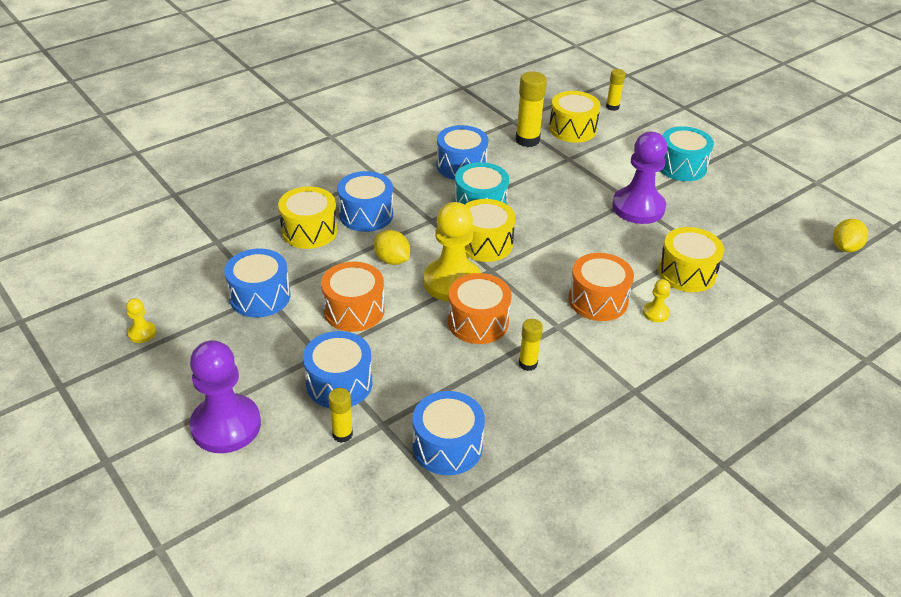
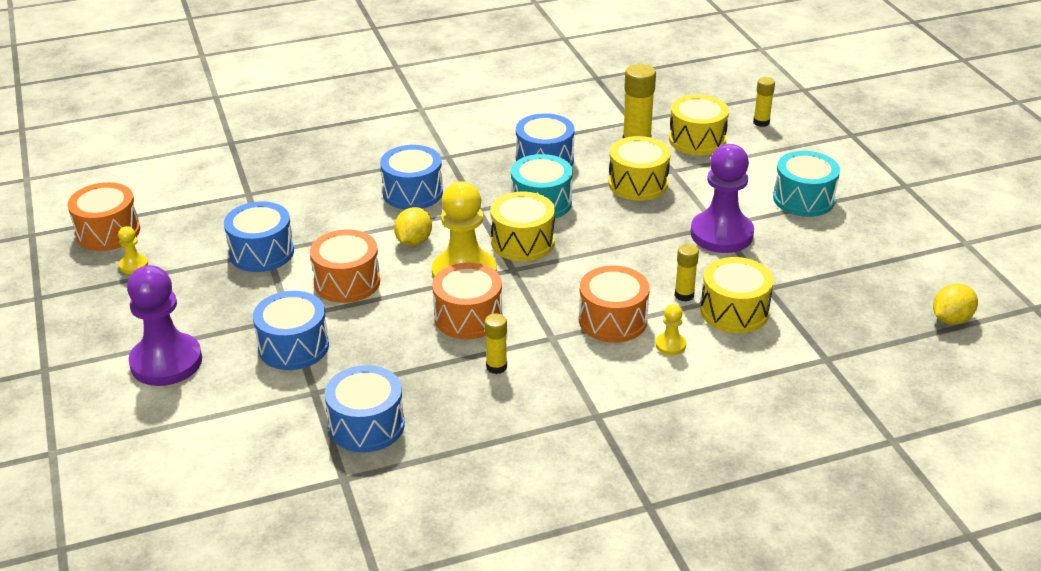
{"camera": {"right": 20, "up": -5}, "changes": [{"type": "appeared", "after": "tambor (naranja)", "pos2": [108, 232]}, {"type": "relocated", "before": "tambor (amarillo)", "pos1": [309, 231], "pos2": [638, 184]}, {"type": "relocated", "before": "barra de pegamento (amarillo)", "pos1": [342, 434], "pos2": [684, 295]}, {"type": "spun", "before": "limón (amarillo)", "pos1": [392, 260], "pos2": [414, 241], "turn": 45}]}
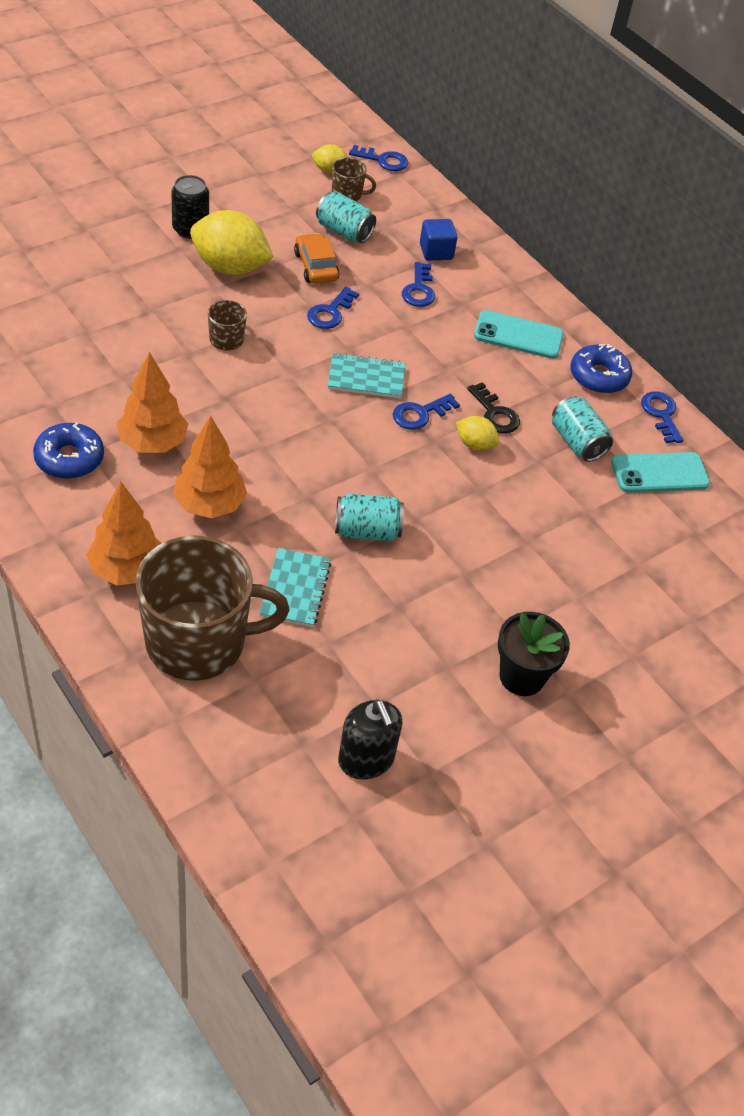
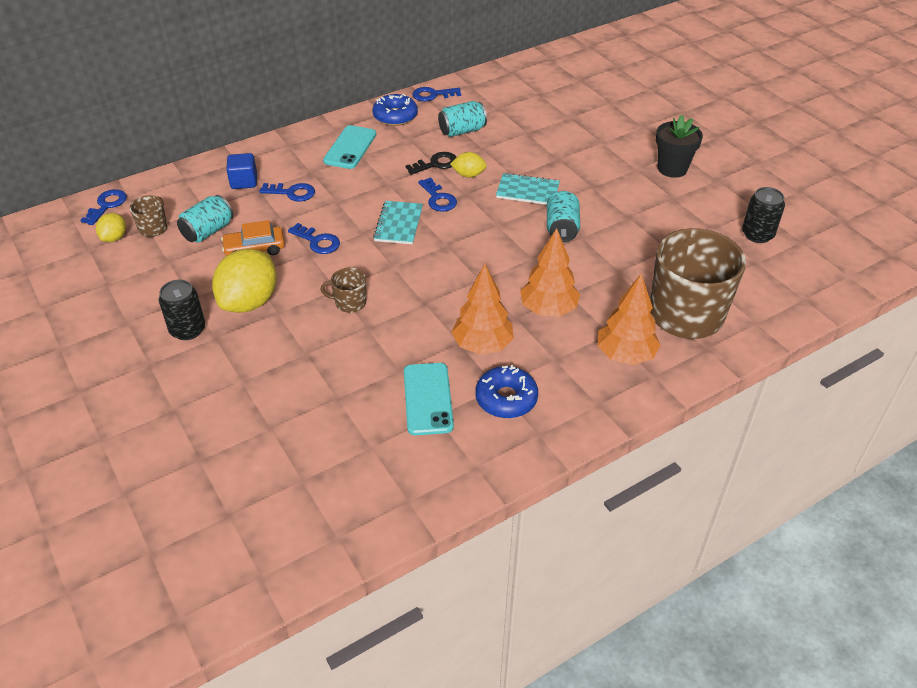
{"camera": {"right": -80, "up": -5}, "changes": [{"type": "relocated", "before": "cuaderno (turquesa)", "pos1": [295, 589], "pos2": [527, 191]}, {"type": "relocated", "before": "móvil (turquesa)", "pos1": [659, 473], "pos2": [428, 399]}, {"type": "exchanged", "before": "dispensador de jabón (negro)", "after": "lata (negro)", "pos1": [366, 759], "pos2": [757, 234]}, {"type": "spun", "before": "limón (amarillo)", "pos1": [475, 444], "pos2": [468, 175], "turn": 60}]}
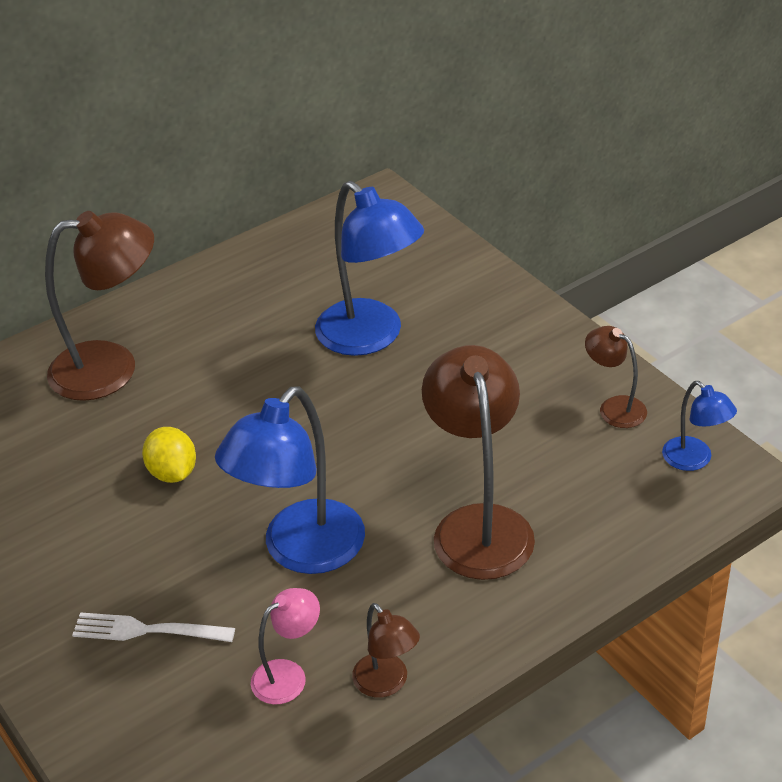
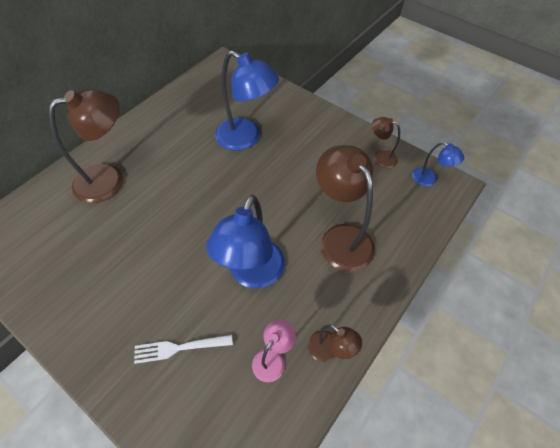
{"camera": {"right": -20, "up": 15}, "changes": [{"type": "missing", "before": "limón (amarillo)", "pos1": [173, 473]}]}
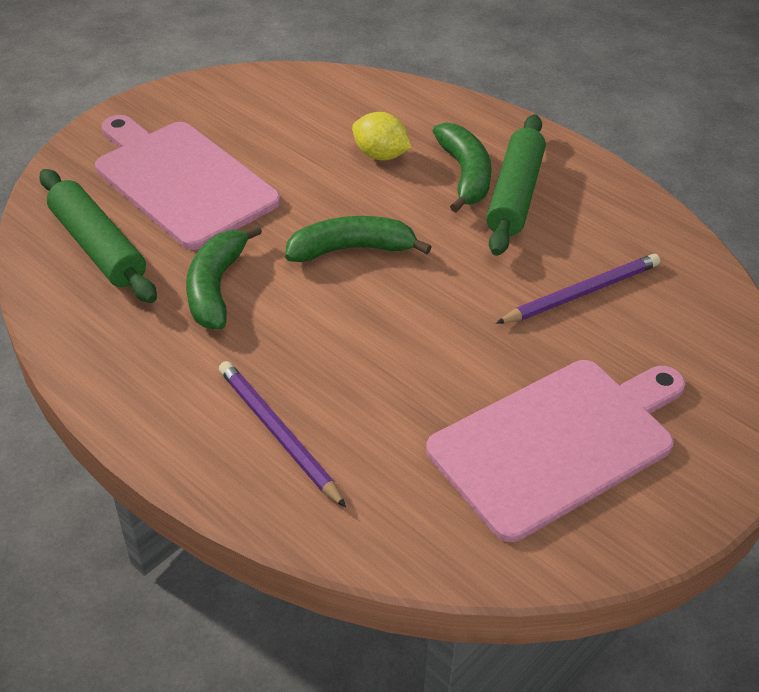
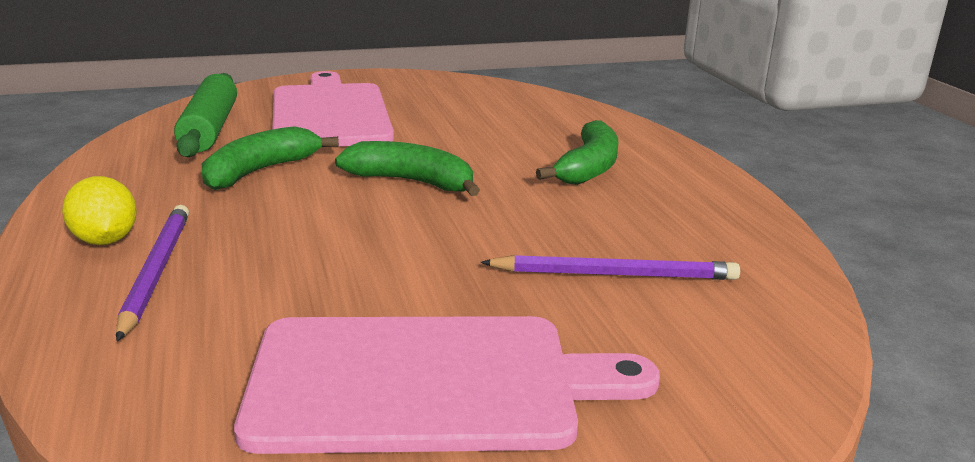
{"camera": {"right": 30, "up": -20}, "changes": [{"type": "missing", "before": "rodillo (verde)", "pos1": [515, 195]}, {"type": "relocated", "before": "limón (amarillo)", "pos1": [380, 155], "pos2": [105, 240]}]}
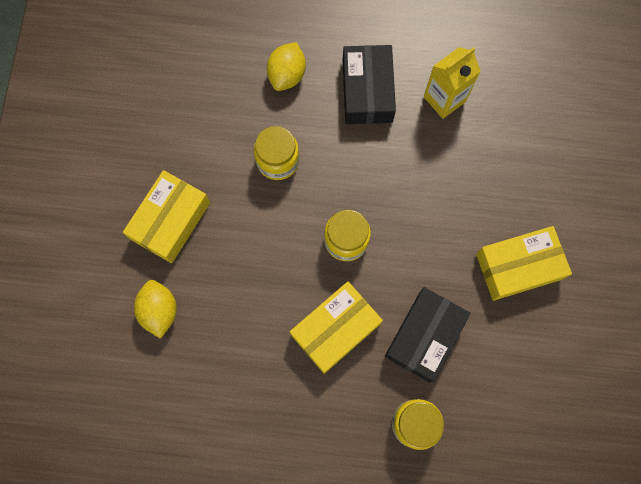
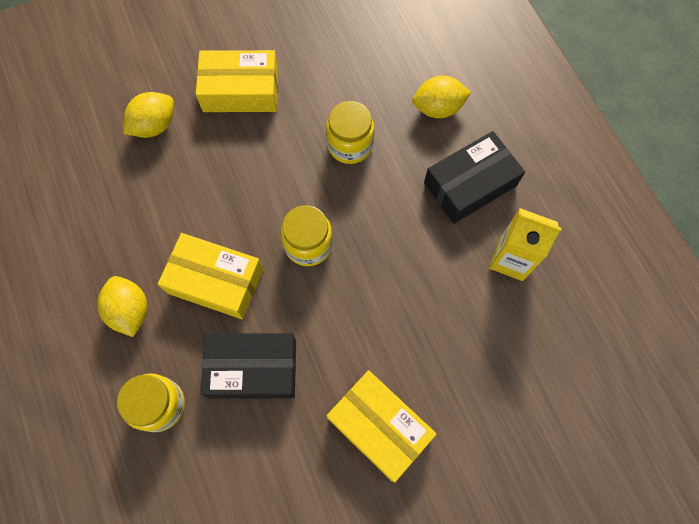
{"camera": {"right": 60, "up": -5}, "changes": [{"type": "appeared", "after": "limón (amarillo)", "pos2": [130, 311]}]}
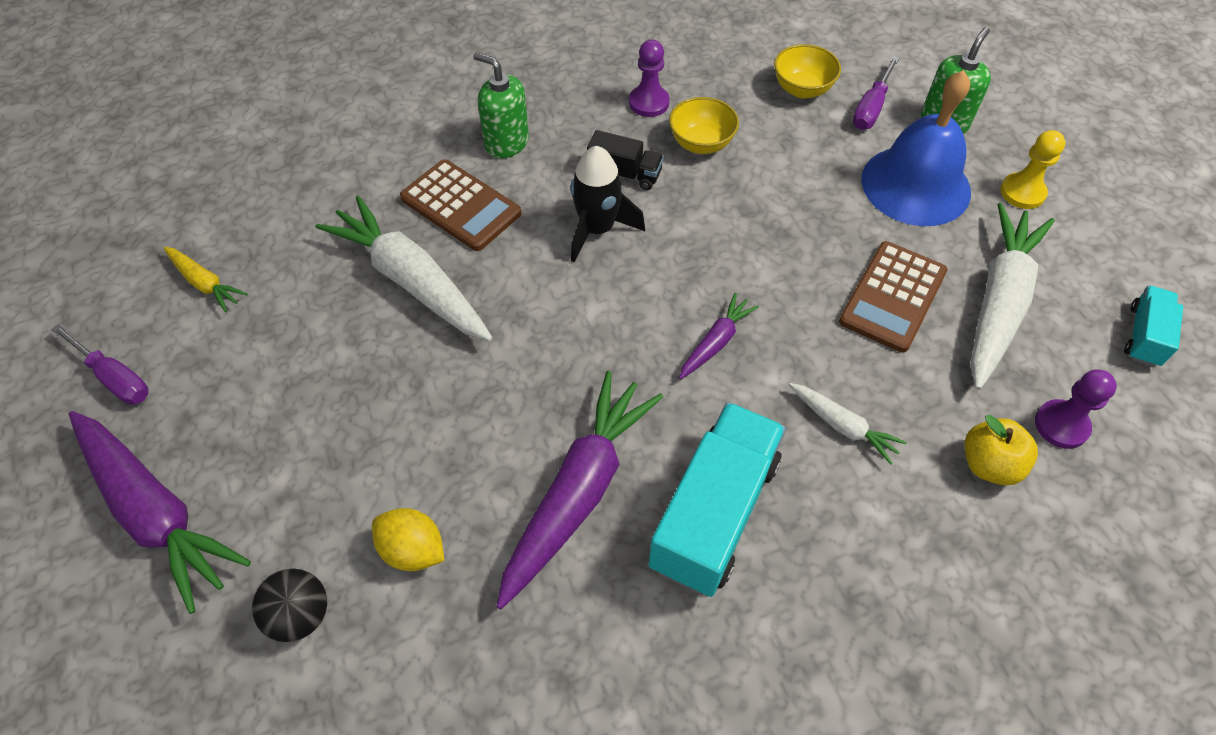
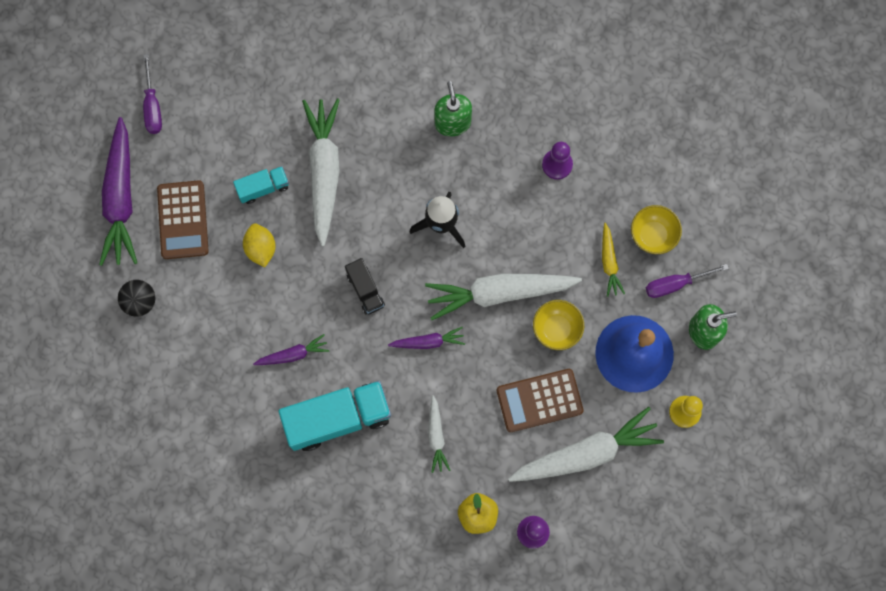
{"camera": {"right": 45, "up": 20}, "changes": [{"type": "appeared", "after": "zanahoria (blanco)", "pos2": [499, 293]}, {"type": "relocated", "before": "zanahoria (amarillo)", "pos1": [205, 283], "pos2": [609, 262]}, {"type": "relocated", "before": "limón (amarillo)", "pos1": [413, 550], "pos2": [261, 248]}, {"type": "relocated", "before": "calculadora (marrón)", "pos1": [461, 206], "pos2": [183, 220]}, {"type": "relocated", "before": "camión (negro)", "pos1": [624, 173], "pos2": [365, 290]}, {"type": "relocated", "before": "cuenco (amarillo)", "pos1": [701, 144], "pos2": [556, 329]}, {"type": "relocated", "before": "camión (turquesa)", "pos1": [1144, 336], "pos2": [263, 188]}, {"type": "size", "before": "zanahoria (morado)", "pos1": [578, 492], "pos2": [293, 354], "scale": 0.49}]}
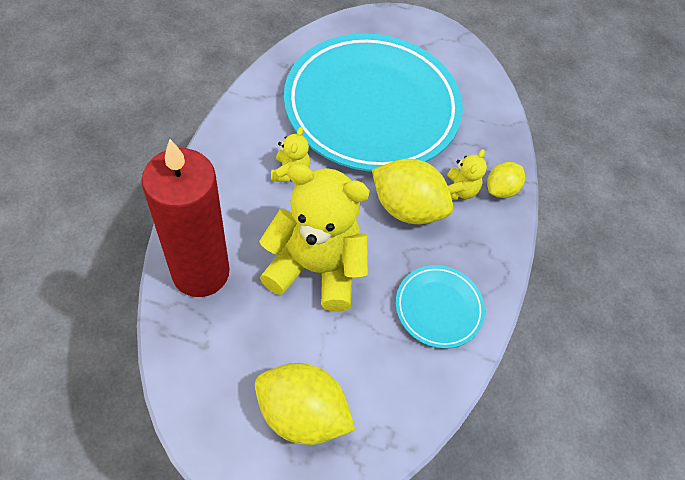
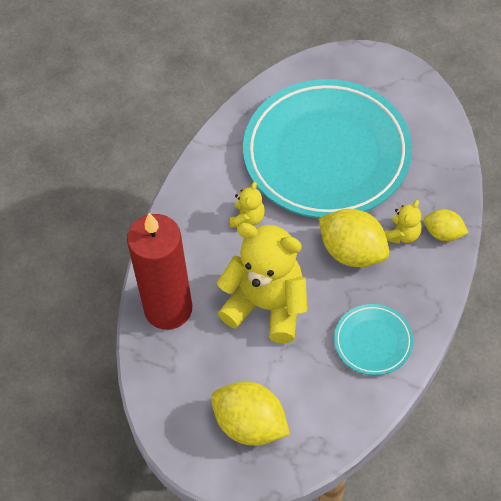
{"camera": {"right": 15, "up": 0}, "changes": [{"type": "spun", "before": "limón (amarillo)", "pos1": [501, 189], "pos2": [443, 233], "turn": 60}]}
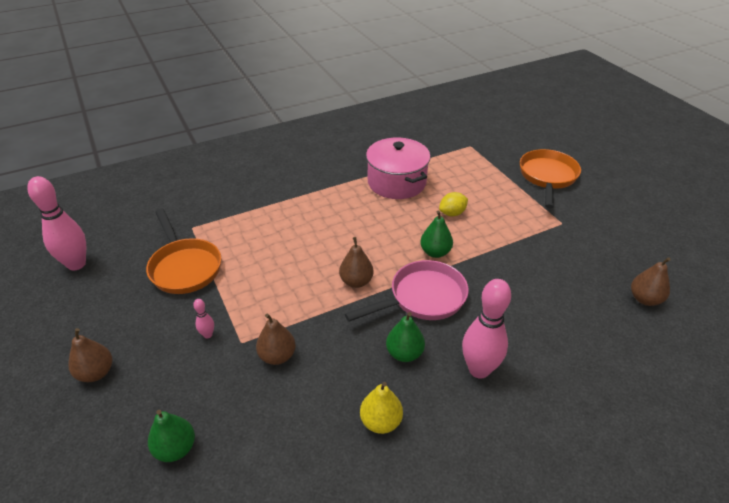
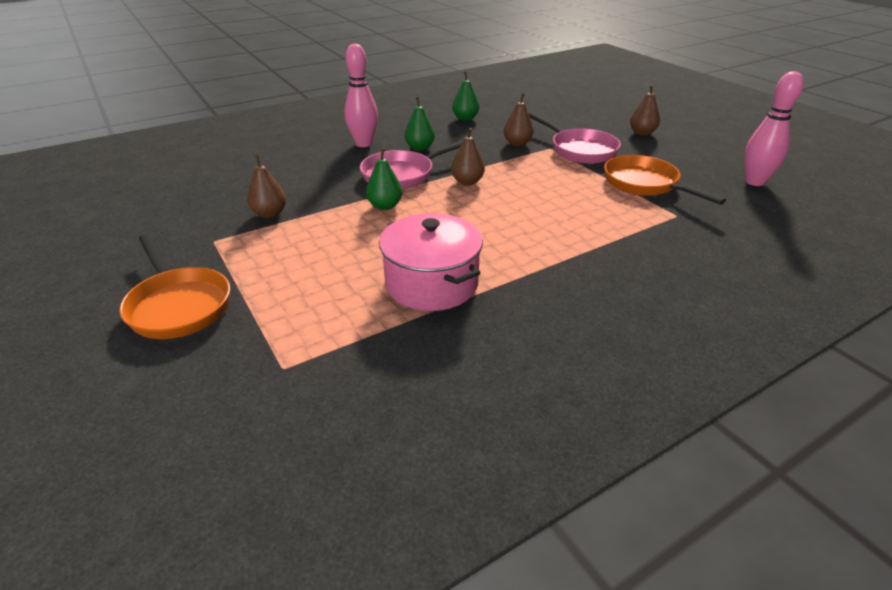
{"camera": {"right": 175, "up": -5}, "changes": [{"type": "missing", "before": "pera (amarillo)", "pos1": [381, 422]}, {"type": "missing", "before": "limón (amarillo)", "pos1": [452, 213]}, {"type": "relocated", "before": "pera (verde)", "pos1": [175, 449], "pos2": [465, 118]}, {"type": "relocated", "before": "pera (marrón)", "pos1": [644, 299], "pos2": [270, 214]}, {"type": "exchanged", "before": "bolo (rosa)", "after": "sartén (rosa)", "pos1": [208, 335], "pos2": [579, 150]}, {"type": "spun", "before": "sartén (naranja)", "pos1": [547, 177], "pos2": [178, 305], "turn": -45}]}
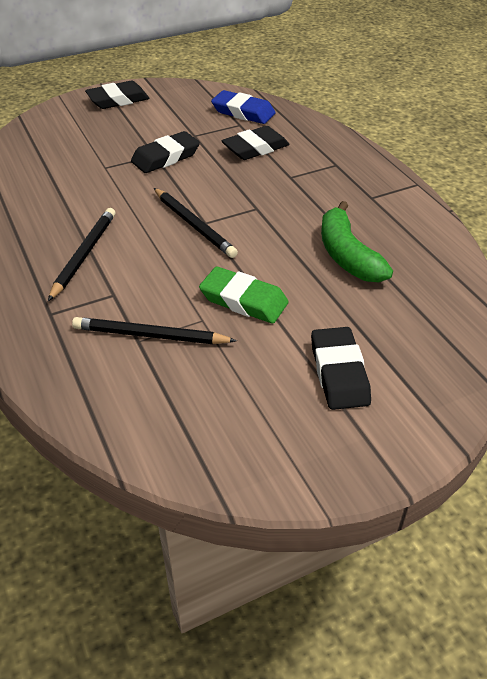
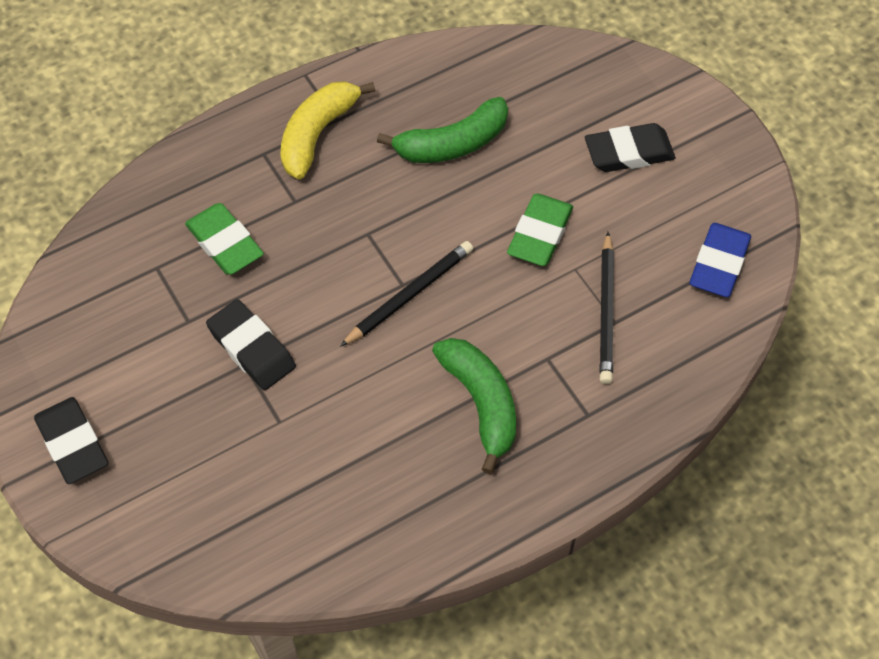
{"camera": {"right": -95, "up": 15}, "changes": [{"type": "appeared", "after": "plátano (amarillo)", "pos2": [317, 134]}, {"type": "relocated", "before": "goma de borrar (azul)", "pos1": [243, 112], "pos2": [719, 264]}, {"type": "exchanged", "before": "lápiz (negro)", "after": "plátano (verde)", "pos1": [84, 255], "pos2": [481, 403]}, {"type": "colour", "before": "goma de borrar (negro)", "after": "goma de borrar (verde)", "pos1": [255, 148], "pos2": [225, 243]}]}
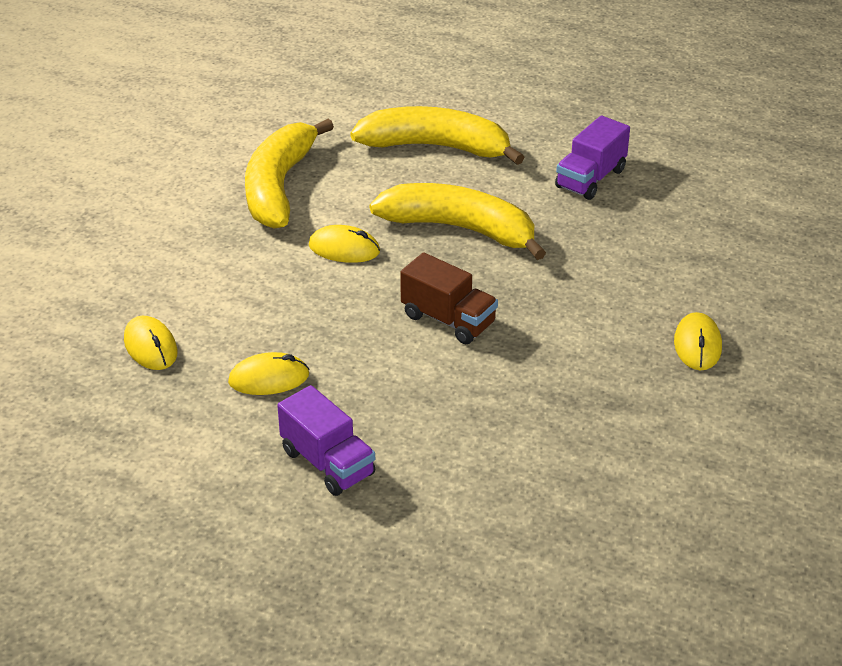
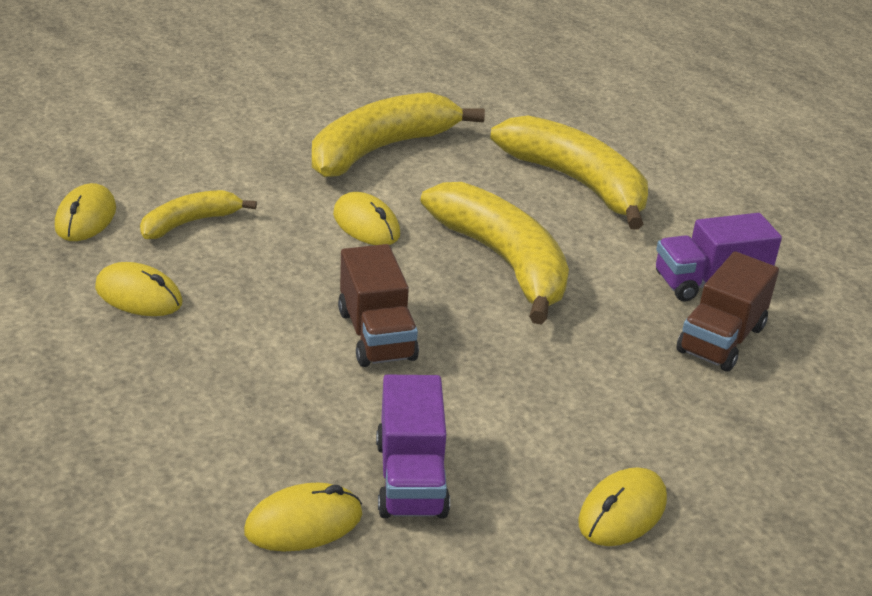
{"camera": {"right": 35, "up": -5}, "changes": [{"type": "appeared", "after": "plátano (amarillo)", "pos2": [190, 223]}, {"type": "appeared", "after": "ratón (amarillo)", "pos2": [304, 523]}, {"type": "appeared", "after": "camión (marrón)", "pos2": [721, 340]}, {"type": "relocated", "before": "camión (morado)", "pos1": [328, 463], "pos2": [411, 478]}]}
